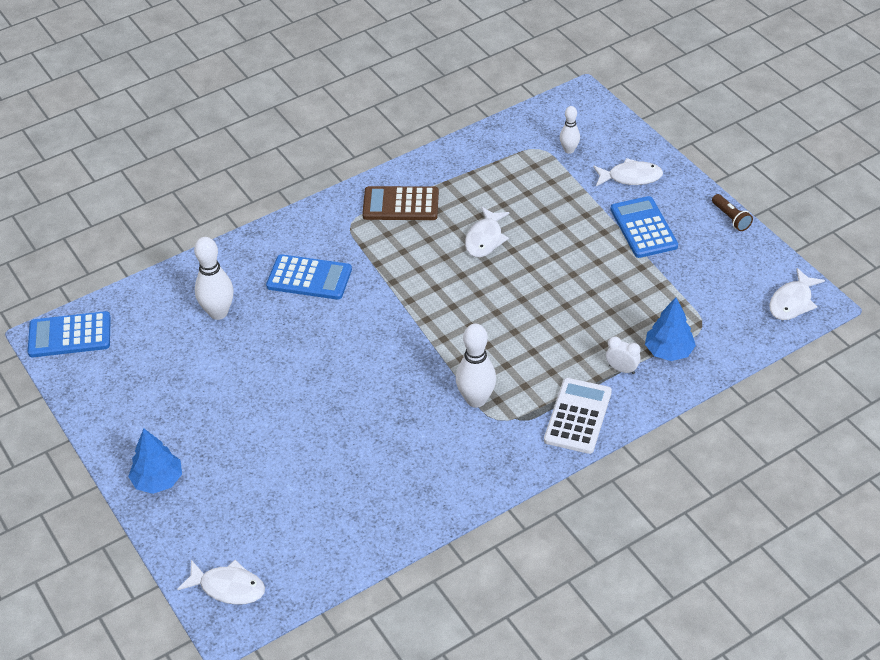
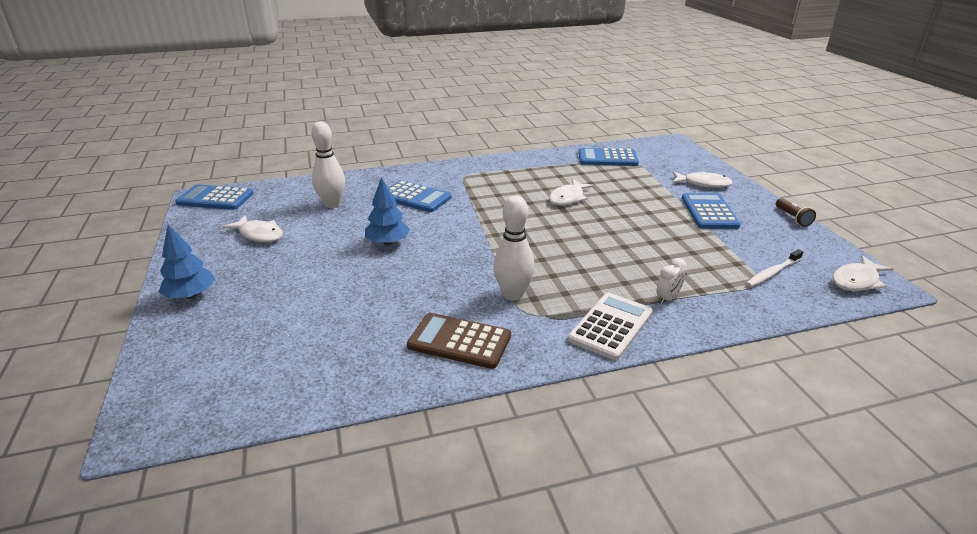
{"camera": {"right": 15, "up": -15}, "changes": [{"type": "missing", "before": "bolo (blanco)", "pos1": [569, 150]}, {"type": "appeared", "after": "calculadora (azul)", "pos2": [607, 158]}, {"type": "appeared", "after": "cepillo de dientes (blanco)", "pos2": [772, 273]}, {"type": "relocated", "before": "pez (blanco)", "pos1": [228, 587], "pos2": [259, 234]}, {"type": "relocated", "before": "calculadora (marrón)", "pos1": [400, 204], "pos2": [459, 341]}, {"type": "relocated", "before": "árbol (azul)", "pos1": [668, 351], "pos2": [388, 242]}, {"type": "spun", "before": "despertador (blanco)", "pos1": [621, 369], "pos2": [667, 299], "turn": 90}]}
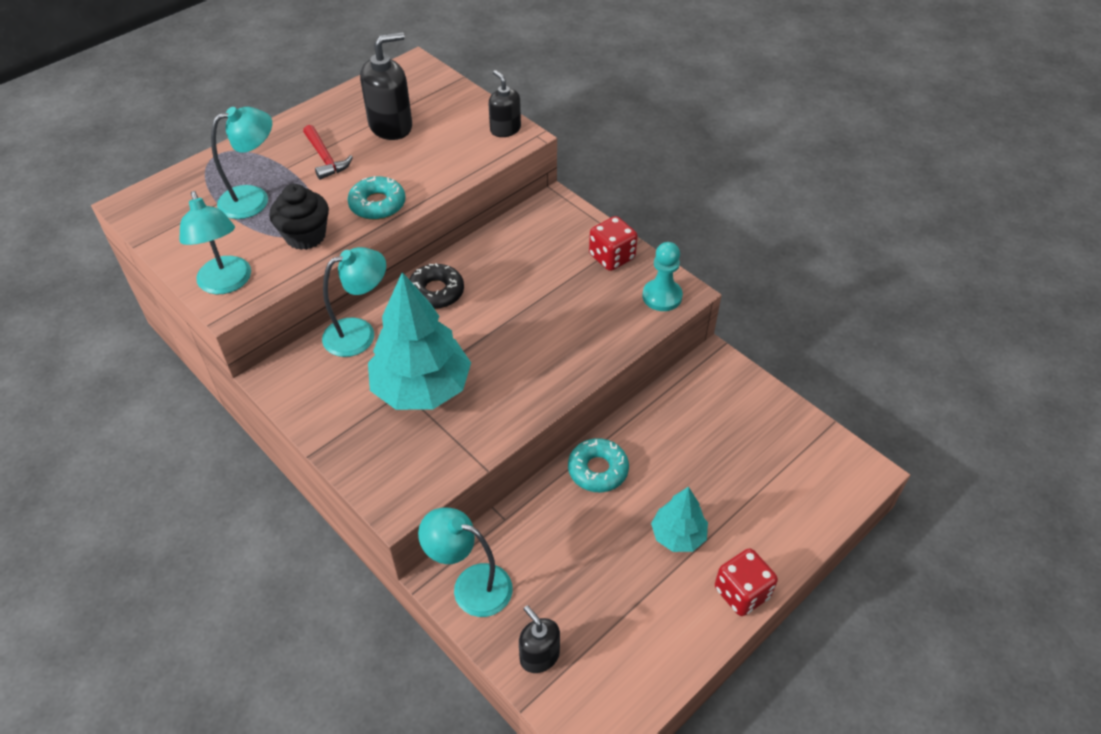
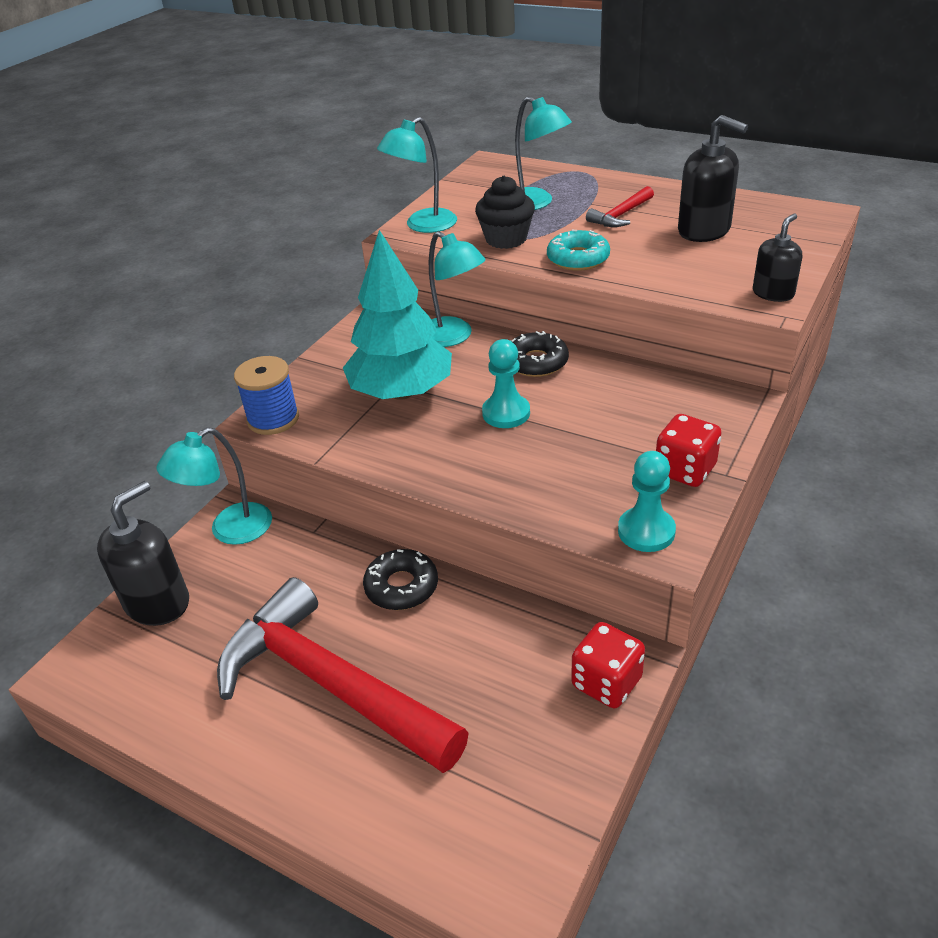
{"camera": {"right": 75, "up": -10}, "changes": [{"type": "appeared", "after": "carrete (azul)", "pos2": [273, 419]}, {"type": "appeared", "after": "peón (turquesa)", "pos2": [506, 413]}, {"type": "relocated", "before": "dado (rojo)", "pos1": [741, 592], "pos2": [606, 682]}, {"type": "exchanged", "before": "árbol (turquesa)", "after": "martillo (rojo)", "pos1": [678, 535], "pos2": [331, 684]}, {"type": "colour", "before": "rosquilla (turquesa)", "after": "rosquilla (negro)", "pos1": [598, 470], "pos2": [401, 586]}, {"type": "spun", "before": "lámpara (turquesa)", "pos1": [471, 585], "pos2": [230, 530], "turn": -135}, {"type": "size", "before": "dispensador de jabón (negro)", "pos1": [539, 655], "pos2": [158, 602], "scale": 1.62}]}
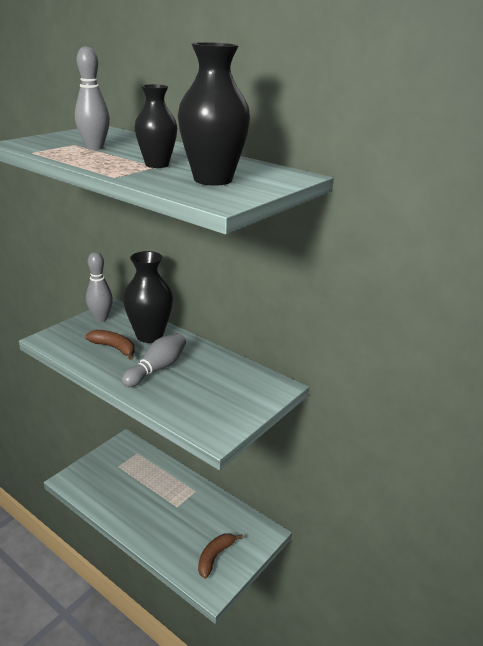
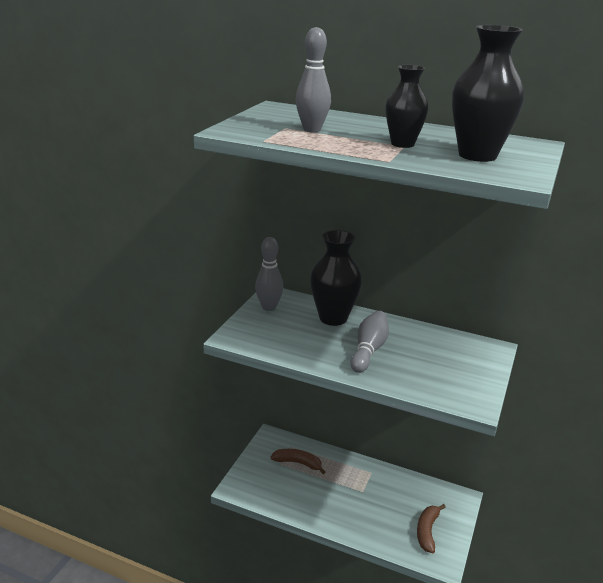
{"camera": {"right": -15, "up": 0}, "changes": [{"type": "relocated", "before": "plátano (marrón)", "pos1": [114, 348], "pos2": [298, 463]}]}
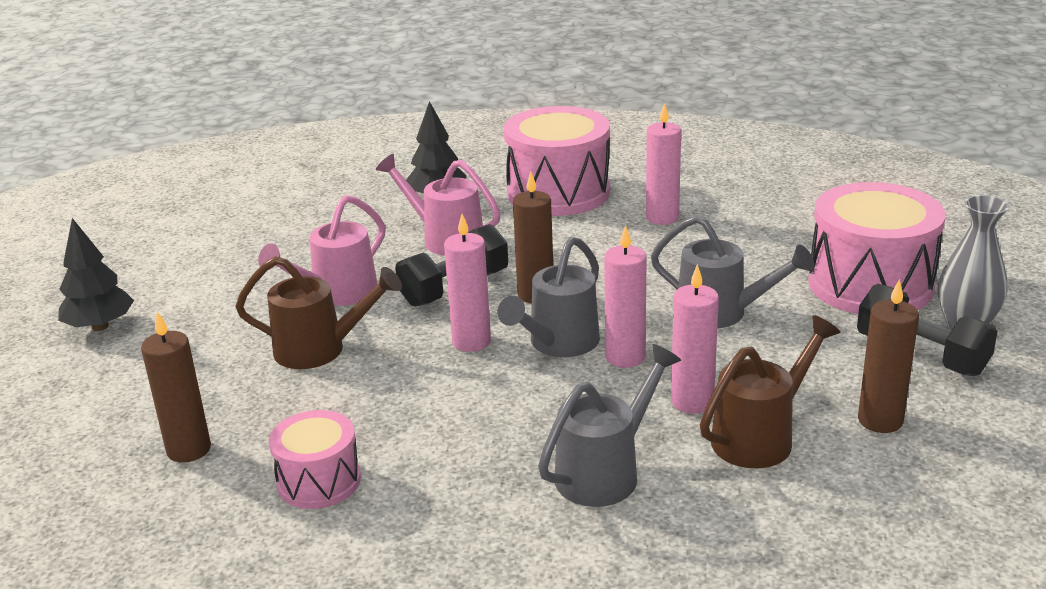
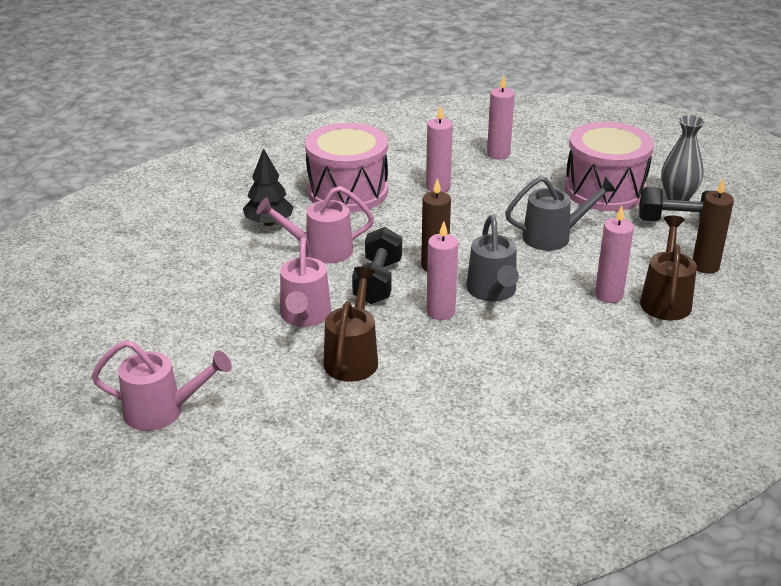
{"camera": {"right": -40, "up": 5}, "changes": [{"type": "missing", "before": "vela (marrón)", "pos1": [189, 449]}, {"type": "missing", "before": "tambor (rosa)", "pos1": [319, 481]}, {"type": "missing", "before": "regadera (gris)", "pos1": [605, 472]}, {"type": "relocated", "before": "vela (rosa)", "pos1": [625, 357], "pos2": [498, 154]}, {"type": "exchanged", "before": "árbol (negro)", "after": "regadera (rosa)", "pos1": [100, 326], "pos2": [162, 411]}, {"type": "spun", "before": "regadera (marrón)", "pos1": [320, 350], "pos2": [353, 357], "turn": -45}]}
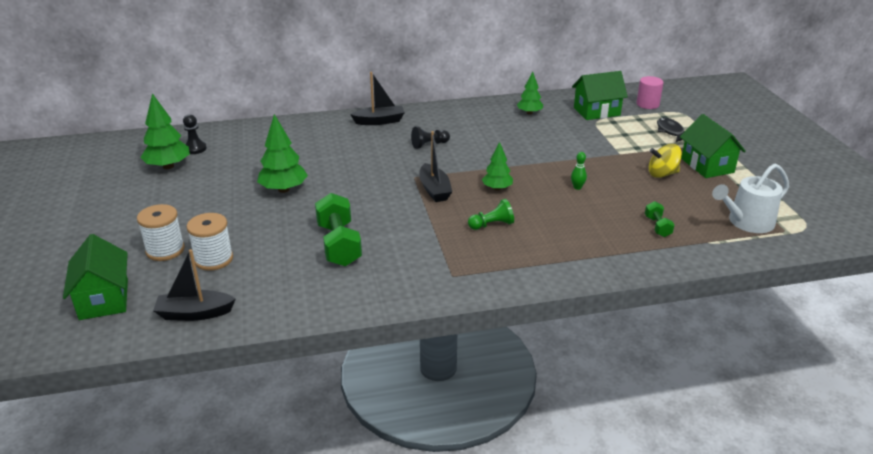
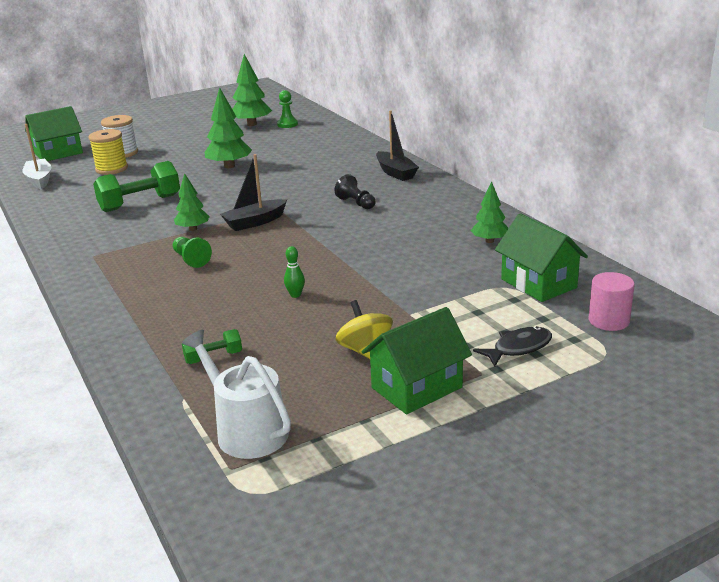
{"camera": {"right": 75, "up": -5}, "changes": [{"type": "relocated", "before": "árbol (verde)", "pos1": [497, 188], "pos2": [193, 229]}, {"type": "colour", "before": "barco (negro)", "after": "barco (blanco)", "pos1": [195, 313], "pos2": [39, 180]}, {"type": "colour", "before": "peón (negro)", "after": "peón (verde)", "pos1": [195, 149], "pos2": [287, 124]}, {"type": "colour", "before": "carrete (blanco)", "after": "carrete (amarillo)", "pos1": [213, 259], "pos2": [111, 169]}]}
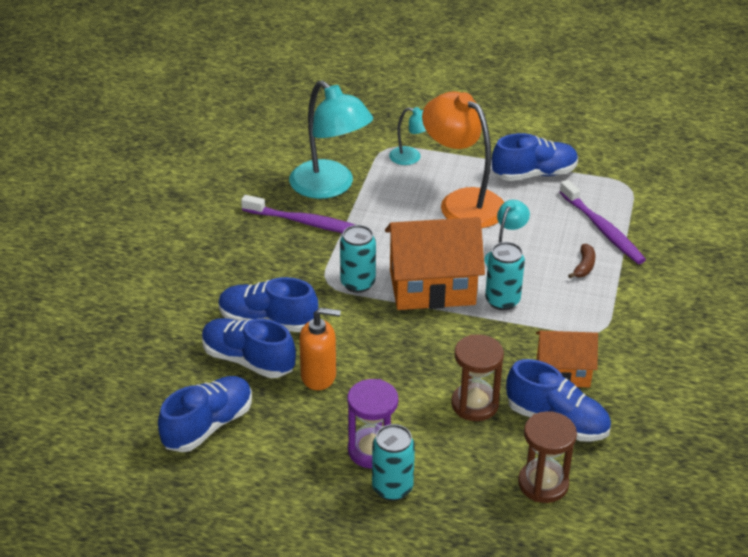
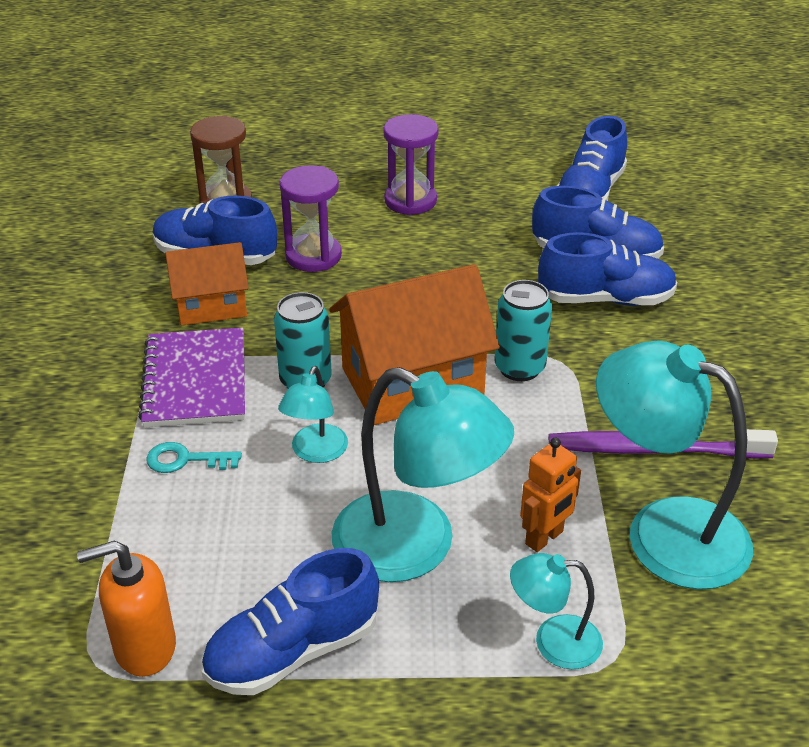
{"camera": {"right": 165, "up": 0}, "changes": [{"type": "missing", "before": "lata (turquesa)", "pos1": [392, 488]}, {"type": "missing", "before": "cepillo de dientes (morado)", "pos1": [602, 229]}, {"type": "appeared", "after": "cuaderno (morado)", "pos2": [195, 380]}, {"type": "appeared", "after": "robot (naranja)", "pos2": [544, 538]}, {"type": "relocated", "before": "dispensador de jabón (naranja)", "pos1": [319, 376], "pos2": [144, 647]}, {"type": "exchanged", "before": "plátano (marrón)", "after": "llave (turquesa)", "pos1": [584, 266], "pos2": [185, 460]}, {"type": "colour", "before": "lámpara (naranja)", "after": "lámpara (turquesa)", "pos1": [462, 202], "pos2": [415, 548]}, {"type": "colour", "before": "reloj de arena (marrón)", "after": "reloj de arena (morado)", "pos1": [474, 404], "pos2": [313, 256]}]}
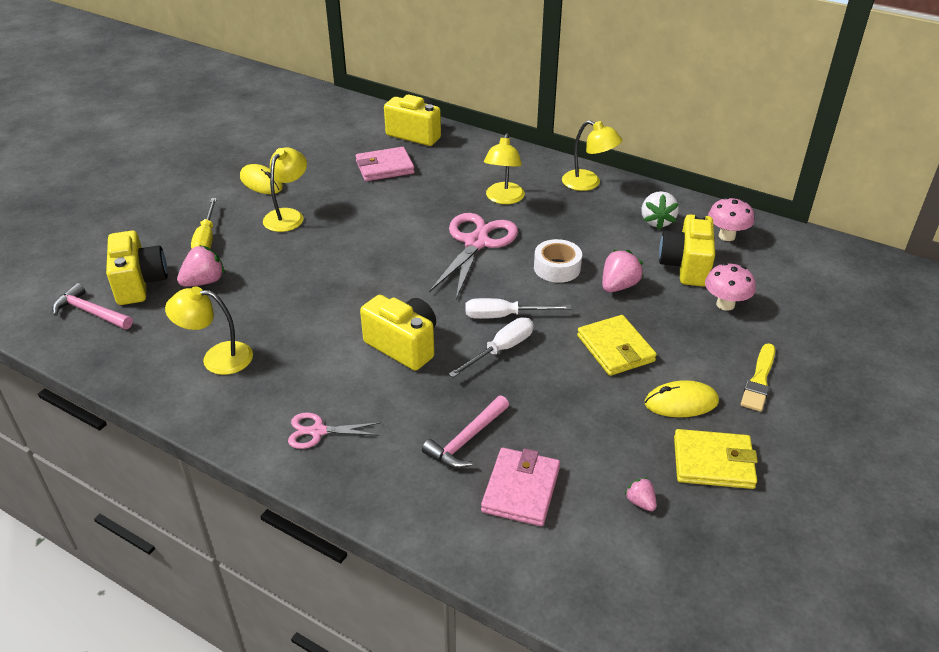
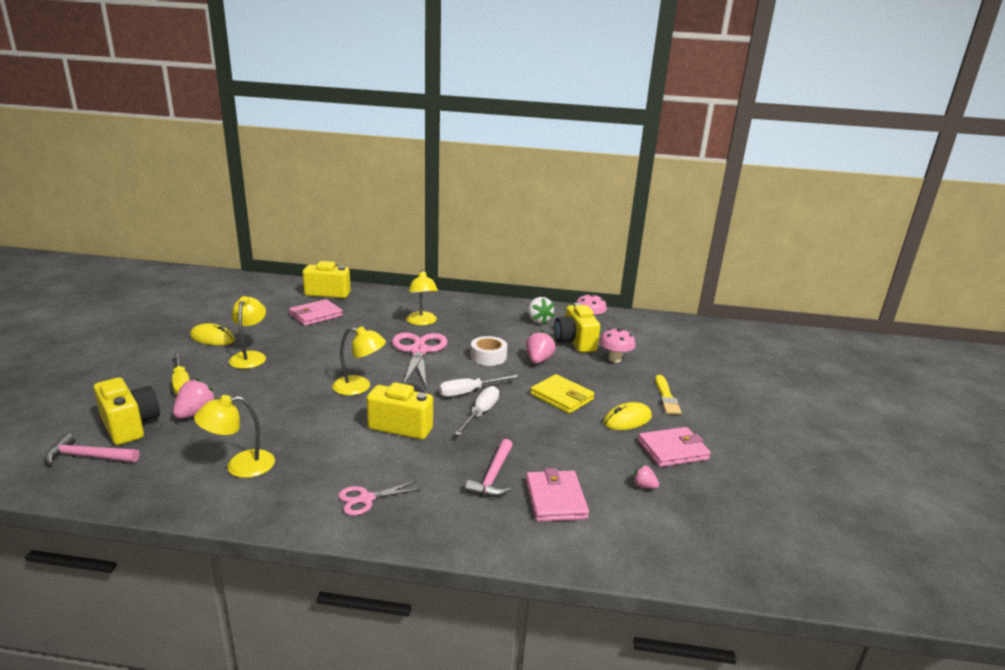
{"camera": {"right": -25, "up": -15}, "changes": [{"type": "relocated", "before": "lámpara (amarillo)", "pos1": [588, 183], "pos2": [359, 387]}, {"type": "colour", "before": "cartera (amarillo)", "after": "cartera (rosa)", "pos1": [713, 462], "pos2": [672, 450]}]}
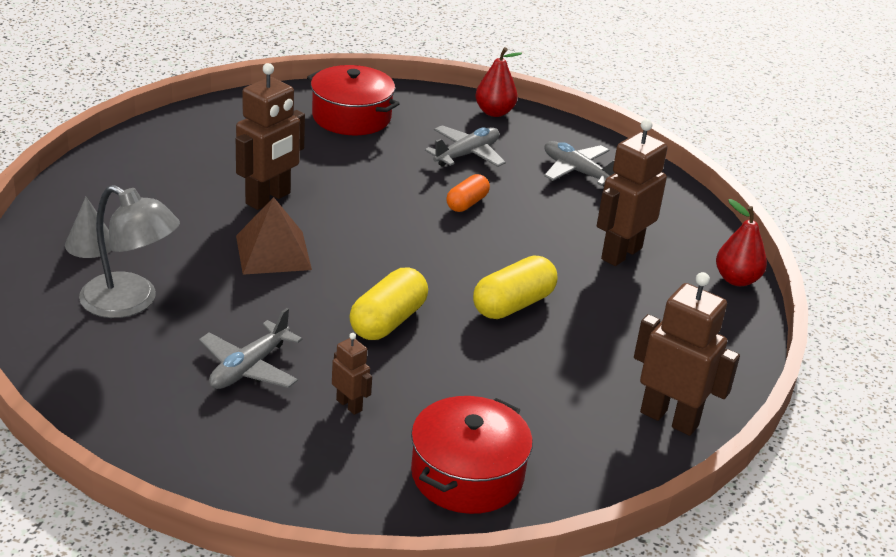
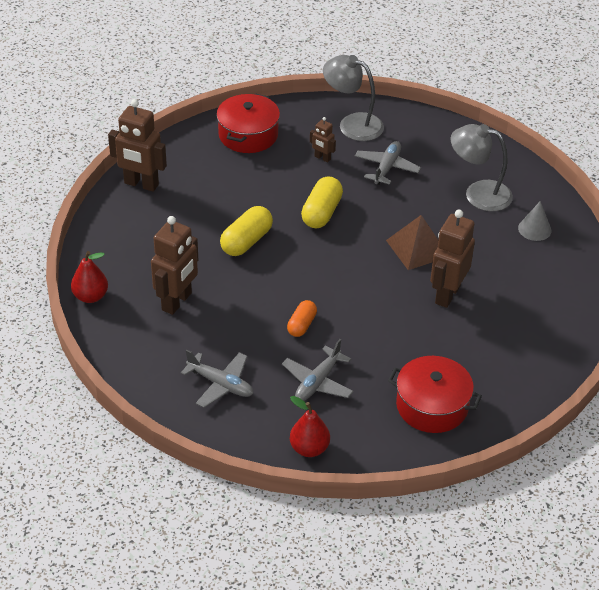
{"camera": {"right": 170, "up": 10}, "changes": [{"type": "appeared", "after": "lámpara (gris)", "pos2": [352, 124]}]}
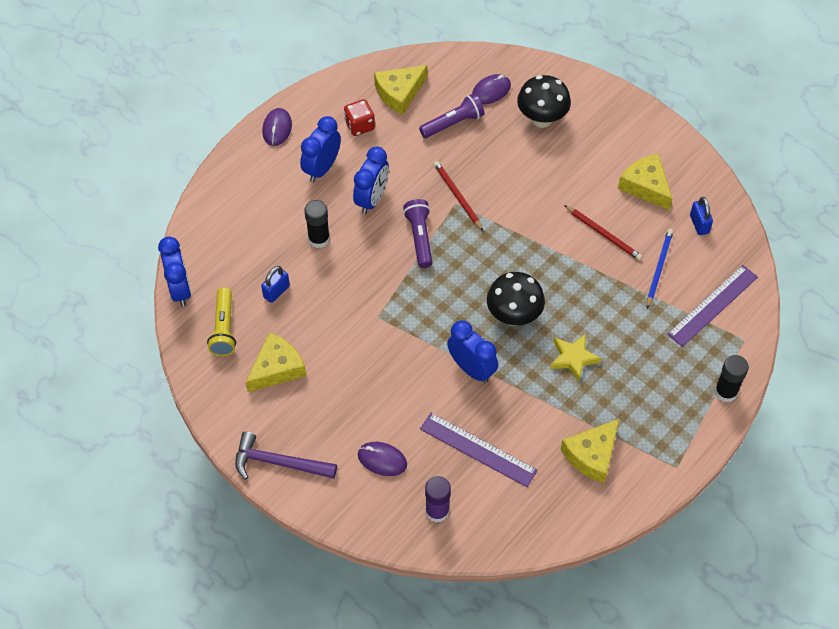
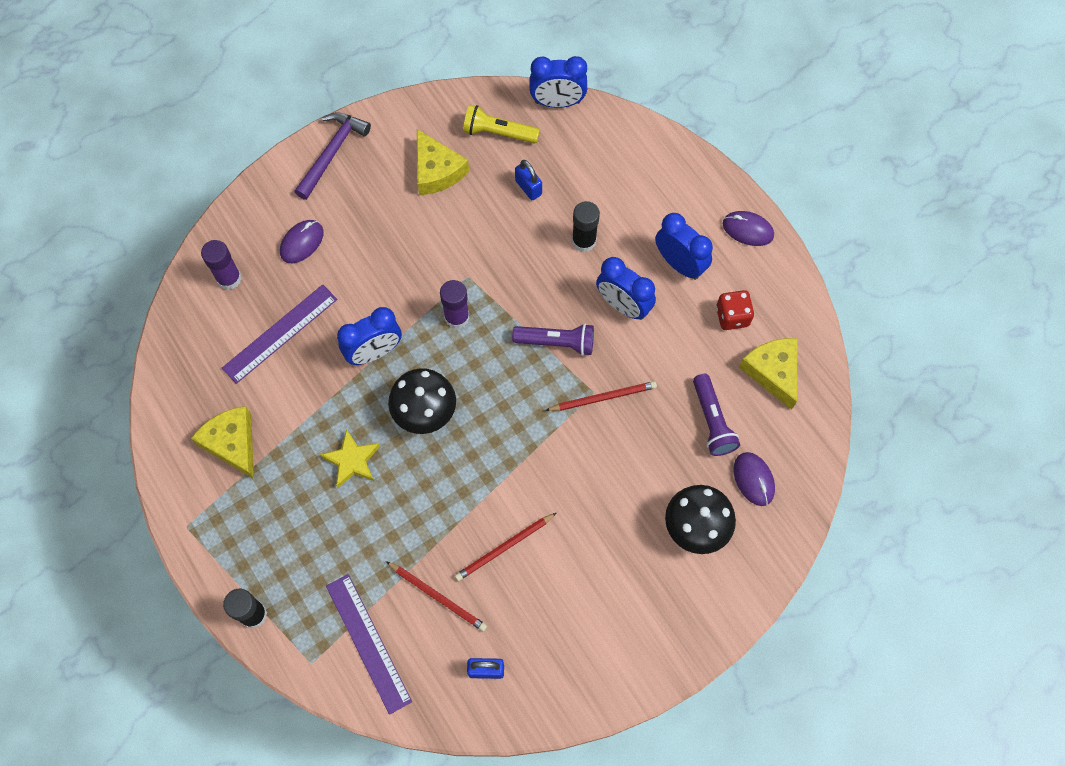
{"camera": {"right": 105, "up": 10}, "changes": [{"type": "missing", "before": "queso (amarillo)", "pos1": [646, 186]}, {"type": "appeared", "after": "barra de pegamento (morado)", "pos2": [457, 317]}, {"type": "colour", "before": "lápiz (azul)", "after": "lápiz (rojo)", "pos1": [659, 268], "pos2": [438, 597]}]}
